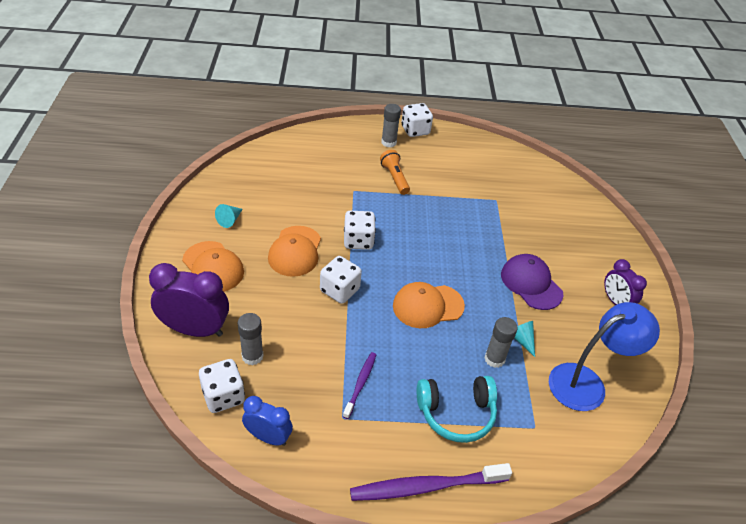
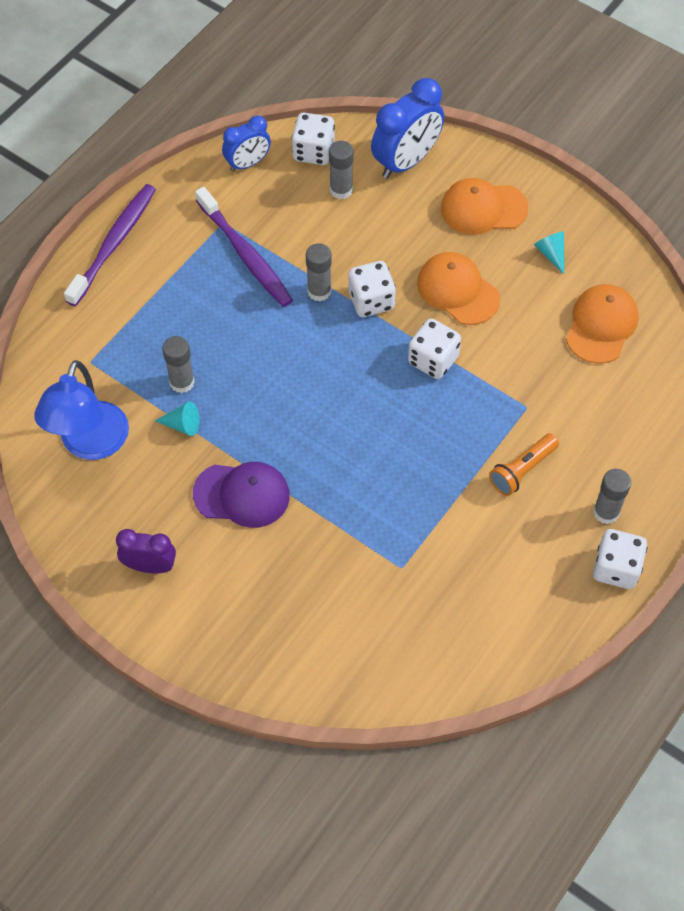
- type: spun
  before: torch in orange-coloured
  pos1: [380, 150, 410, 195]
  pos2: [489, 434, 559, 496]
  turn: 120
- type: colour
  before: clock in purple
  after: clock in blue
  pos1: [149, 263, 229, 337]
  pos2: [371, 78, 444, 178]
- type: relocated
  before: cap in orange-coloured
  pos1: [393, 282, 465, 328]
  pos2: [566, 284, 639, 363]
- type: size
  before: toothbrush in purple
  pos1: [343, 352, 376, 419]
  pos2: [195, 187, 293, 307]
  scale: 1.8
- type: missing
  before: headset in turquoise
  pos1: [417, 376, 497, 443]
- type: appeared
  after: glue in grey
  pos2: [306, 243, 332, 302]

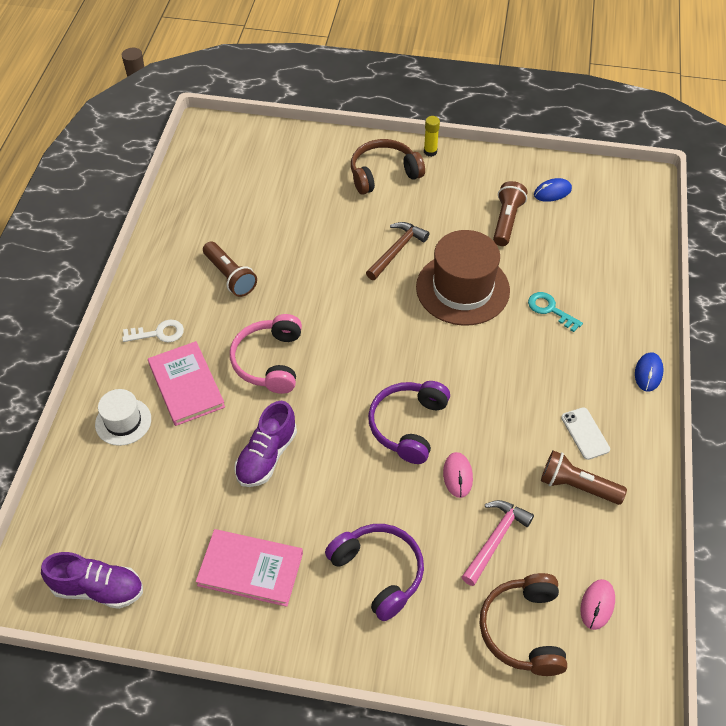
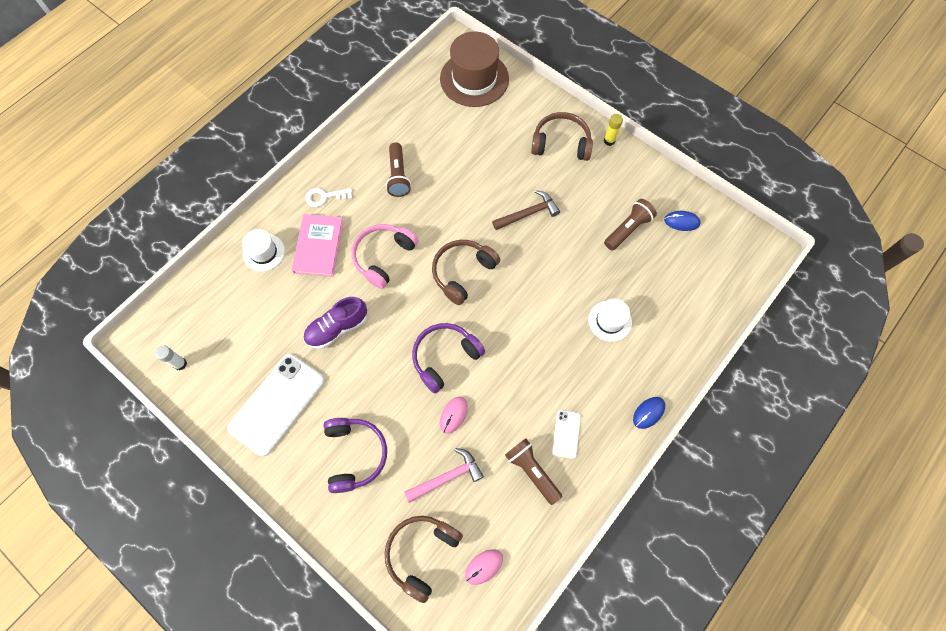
- type: relocated
  before: top hat in russet
  pos1: [416, 230, 510, 326]
  pos2: [440, 31, 509, 107]
- type: exchanged
  before: key in turquoise
  after: top hat in snow-white
  pos1: [528, 292, 583, 332]
  pos2: [588, 299, 632, 342]
- type: spun
  before: key in snow-white
  pos1: [122, 319, 184, 342]
  pos2: [305, 188, 352, 207]
  turn: 150
- type: exchanged
  before: hardcover in pink
  after: phone in snow-white
  pos1: [196, 529, 303, 607]
  pos2: [228, 354, 324, 456]
- type: exchanged
  before: lace-up shoe in purple
  after: glue in snow-white
  pos1: [41, 552, 143, 609]
  pos2: [155, 345, 187, 370]
- type: appeared
  after: headset in russet
  pos2: [432, 240, 500, 305]

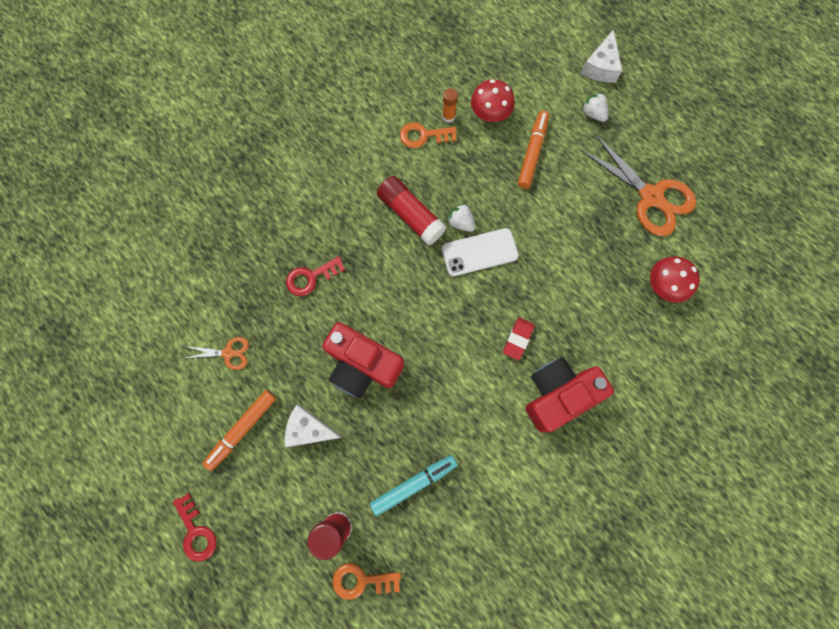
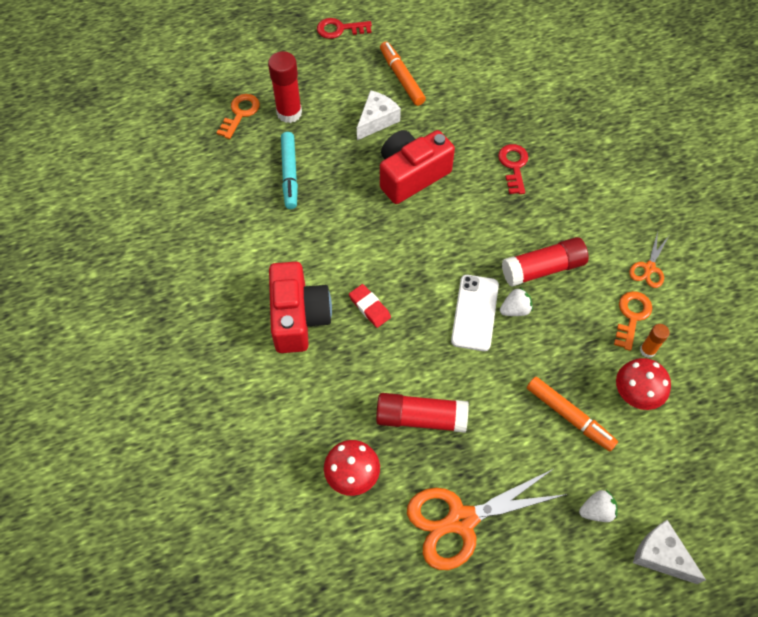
- type: relocated
  before: pair of scissors in orange-coloured
  pos1: [185, 337, 249, 370]
  pos2: [629, 231, 669, 288]
- type: appeared
  after: glue in red
  pos2: [376, 393, 469, 433]

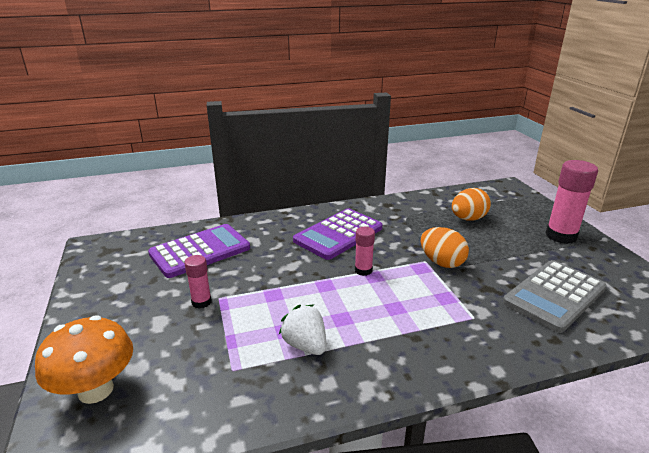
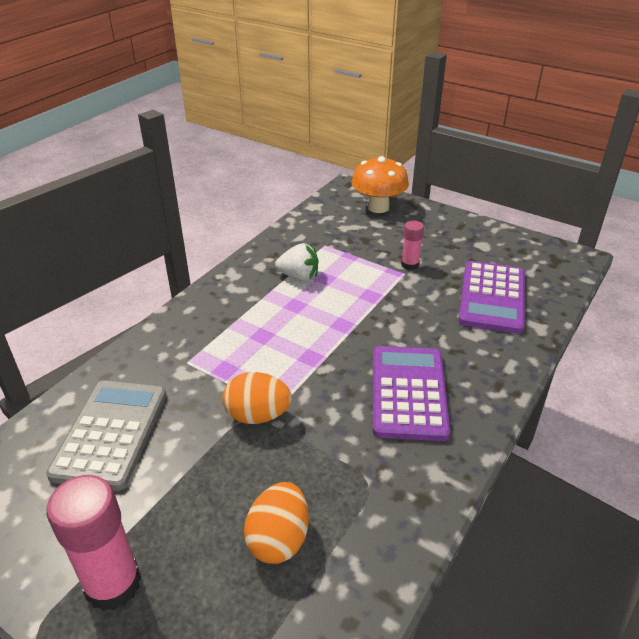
- type: missing
  before: glue in pink
  pos1: [355, 227, 375, 276]

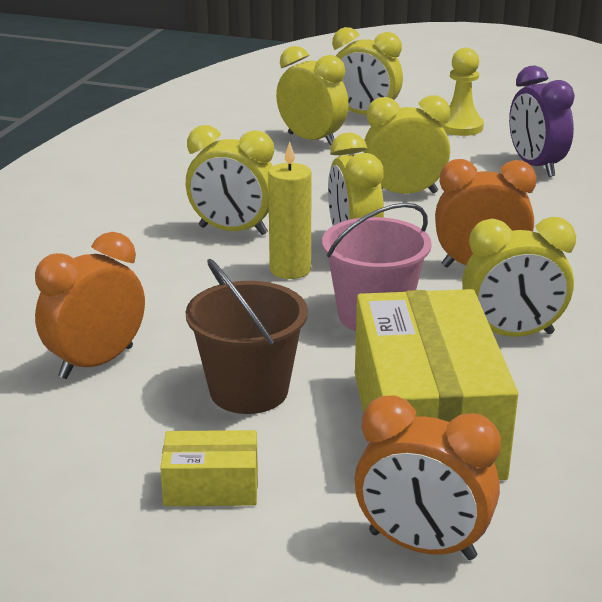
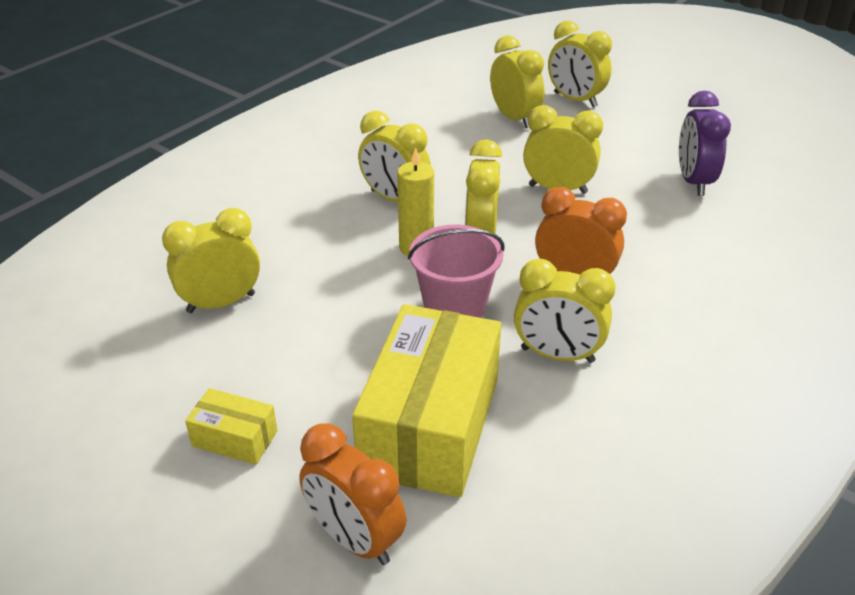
- type: missing
  before: chess pawn in bright yellow
  pos1: [438, 48, 484, 136]
- type: colour
  before: clock in orange-coloured
  after: clock in bright yellow
  pos1: [35, 232, 145, 379]
  pos2: [162, 208, 260, 313]
- type: missing
  before: pail in russet
  pos1: [186, 258, 308, 414]

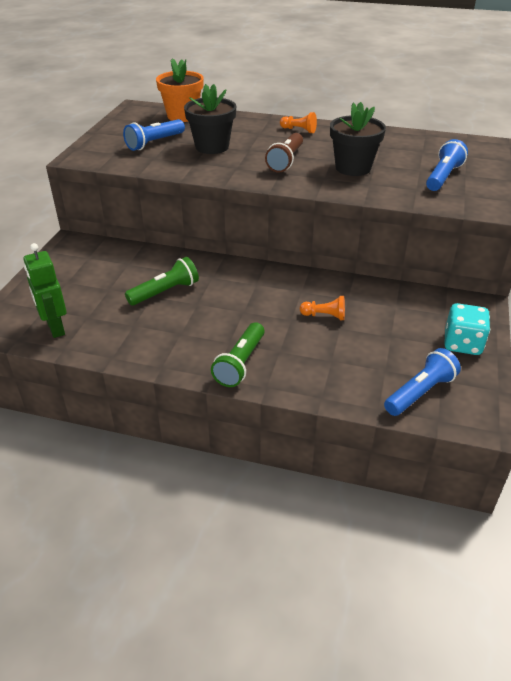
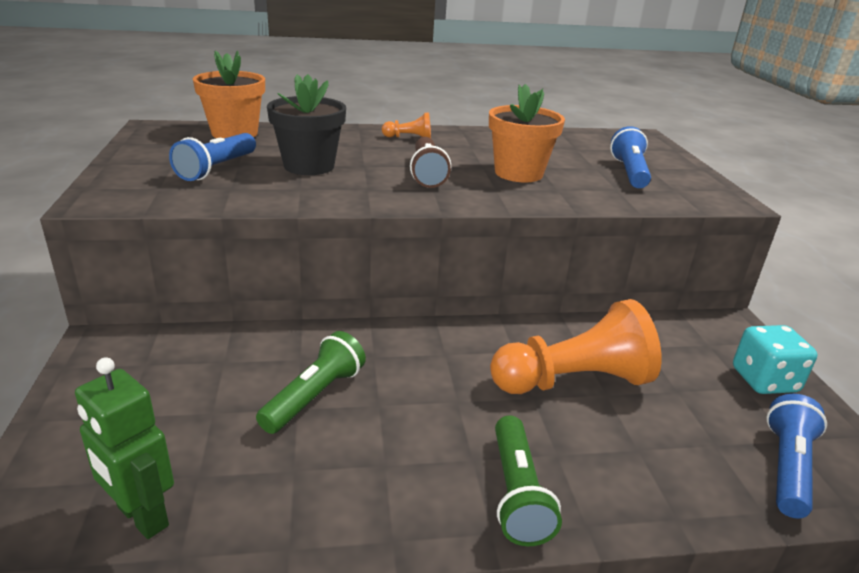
- type: colour
  before: flower pot in ebony
  after: flower pot in orange-coloured
  pos1: [330, 102, 386, 176]
  pos2: [489, 84, 565, 182]
- type: size
  before: chess pawn in orange-coloured
  pos1: [300, 296, 345, 320]
  pos2: [490, 299, 662, 394]
  scale: 2.29

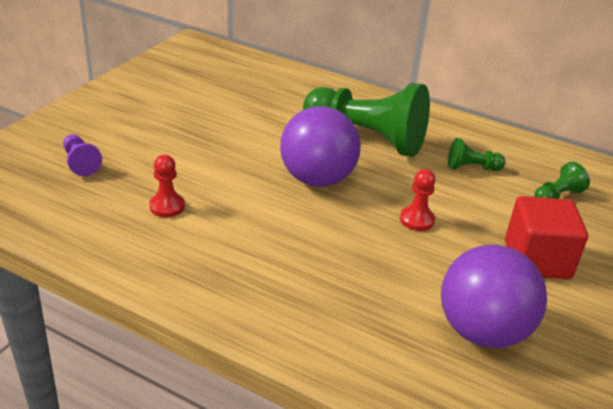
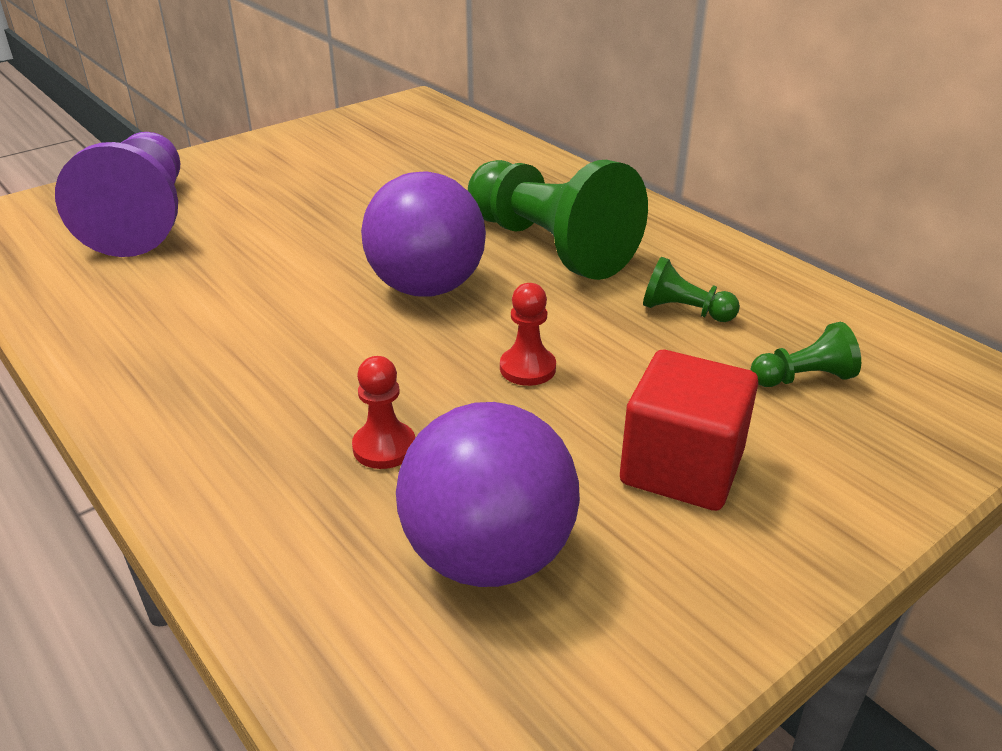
- type: size
  before: chess pawn in purple
  pos1: [63, 134, 102, 176]
  pos2: [55, 132, 180, 257]
  scale: 2.35
- type: relocated
  before: chess pawn in red
  pos1: [149, 155, 185, 217]
  pos2: [352, 356, 415, 469]

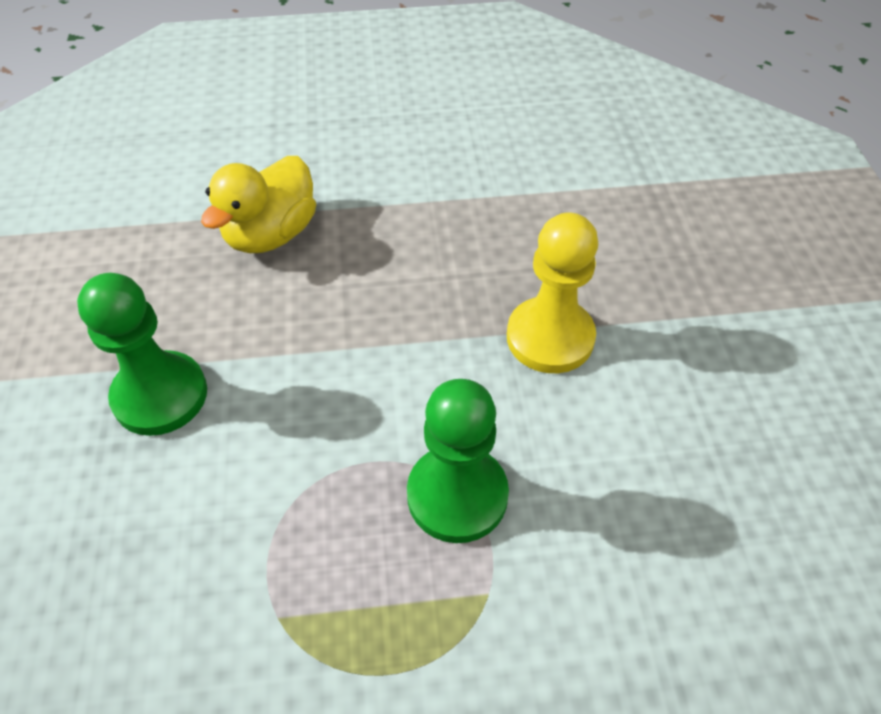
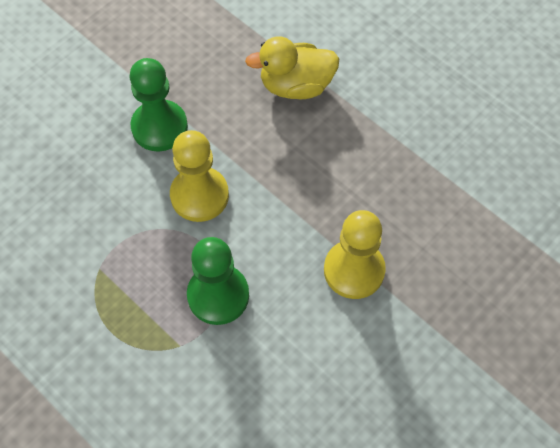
- type: appeared
  after: chess pawn in bright yellow
  pos2: [170, 130, 229, 222]

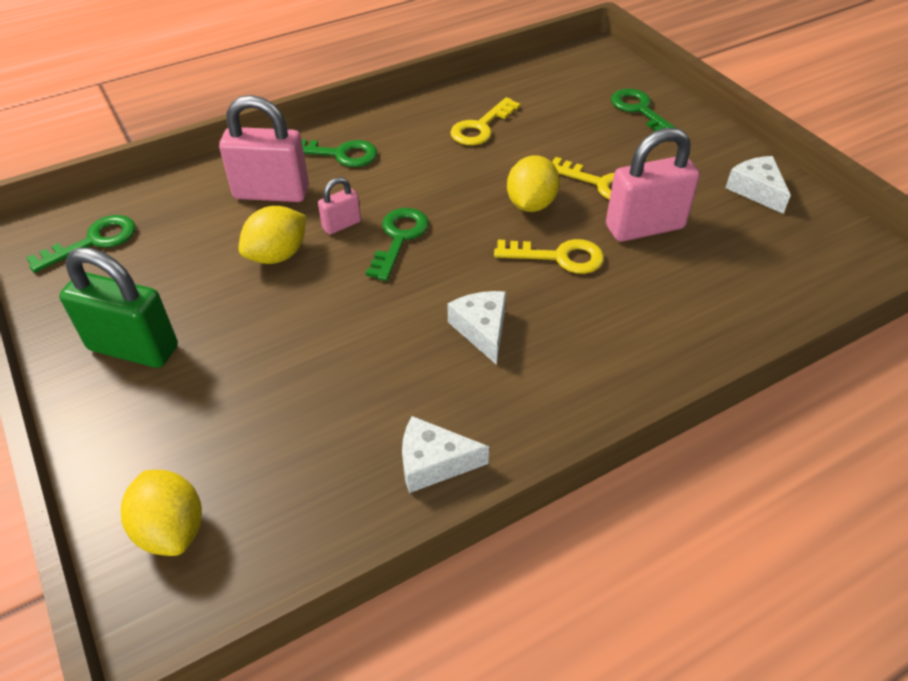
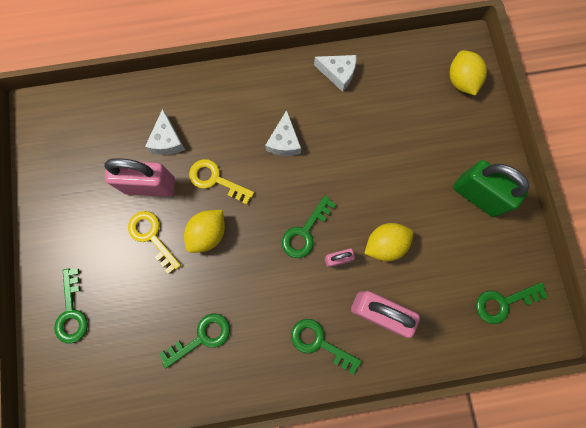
- type: colour
  before: key in bright yellow
  after: key in emerald
  pos1: [450, 97, 520, 145]
  pos2: [159, 313, 230, 368]
- type: relocated
  before: cheese wedge in snow-white
  pos1: [726, 156, 791, 214]
  pos2: [145, 109, 185, 155]

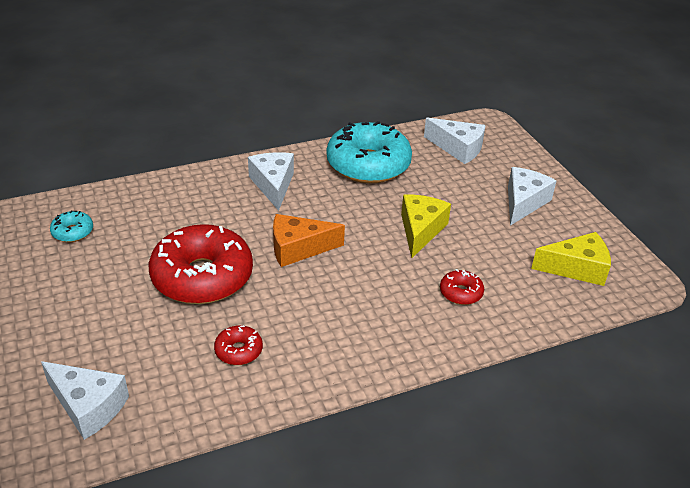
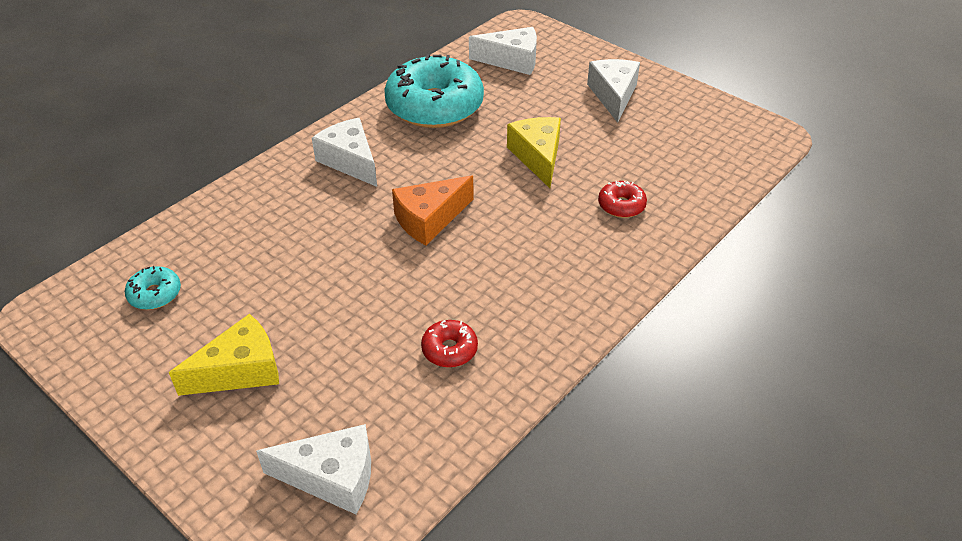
- type: missing
  before: doughnut in red
  pos1: [149, 224, 253, 304]
- type: relocated
  before: cheese wedge in bright yellow
  pos1: [531, 232, 611, 286]
  pos2: [169, 314, 279, 396]

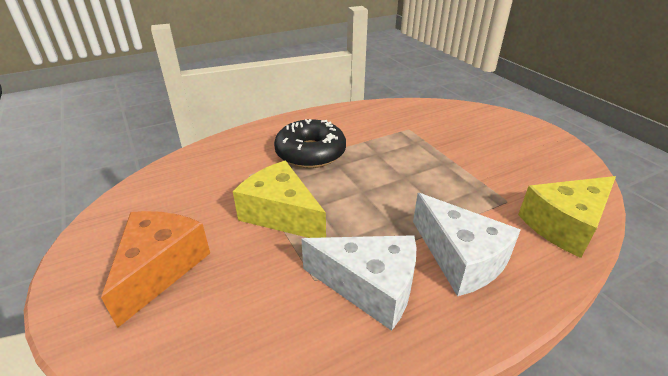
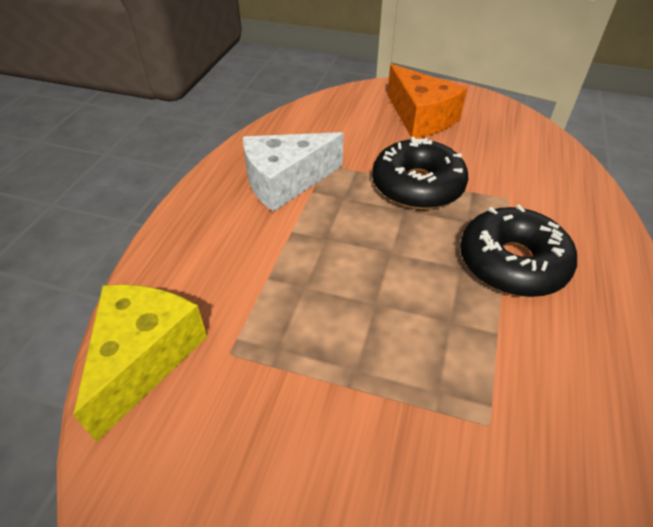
- type: exchanged
  before: cheese wedge in bright yellow
  after: doughnut in ebony
  pos1: [233, 161, 326, 238]
  pos2: [372, 137, 468, 209]
- type: missing
  before: cheese wedge in snow-white
  pos1: [413, 193, 520, 296]

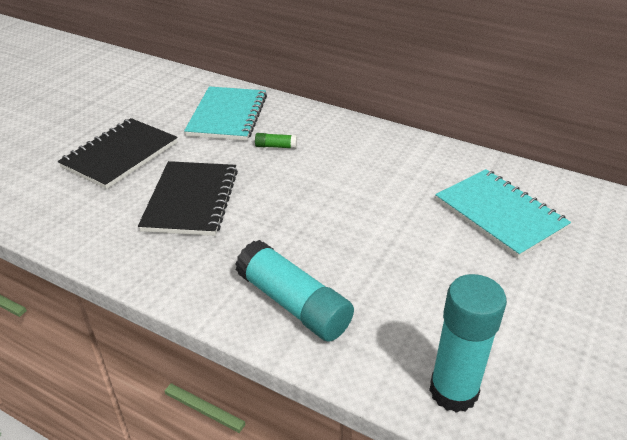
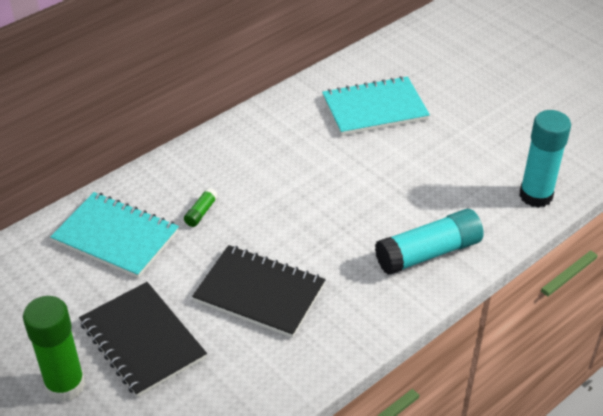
- type: appeared
  after: glue in emerald
  pos2: [23, 296, 86, 402]

